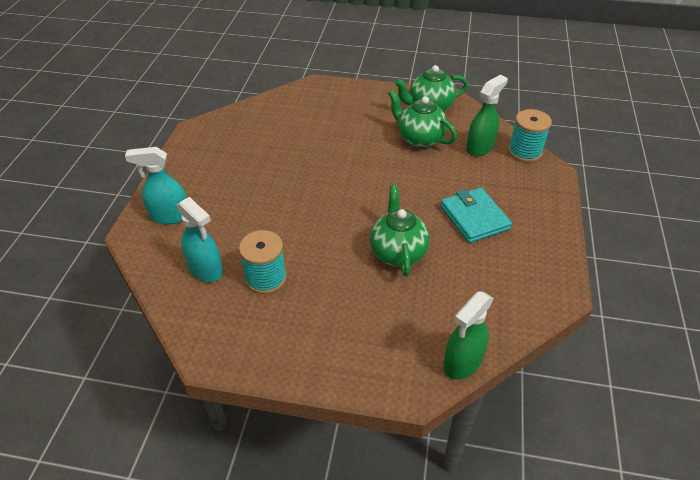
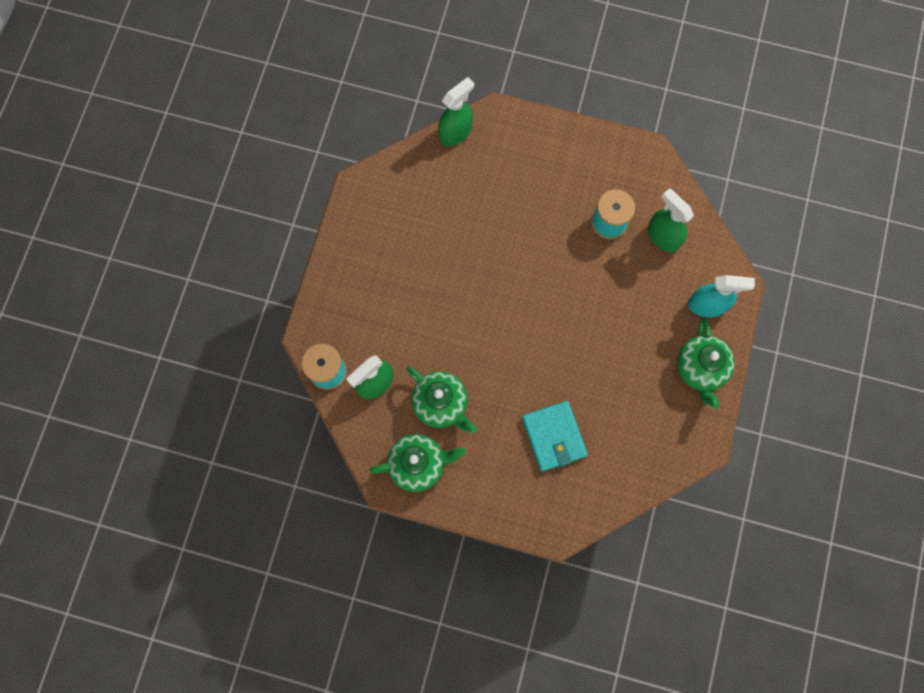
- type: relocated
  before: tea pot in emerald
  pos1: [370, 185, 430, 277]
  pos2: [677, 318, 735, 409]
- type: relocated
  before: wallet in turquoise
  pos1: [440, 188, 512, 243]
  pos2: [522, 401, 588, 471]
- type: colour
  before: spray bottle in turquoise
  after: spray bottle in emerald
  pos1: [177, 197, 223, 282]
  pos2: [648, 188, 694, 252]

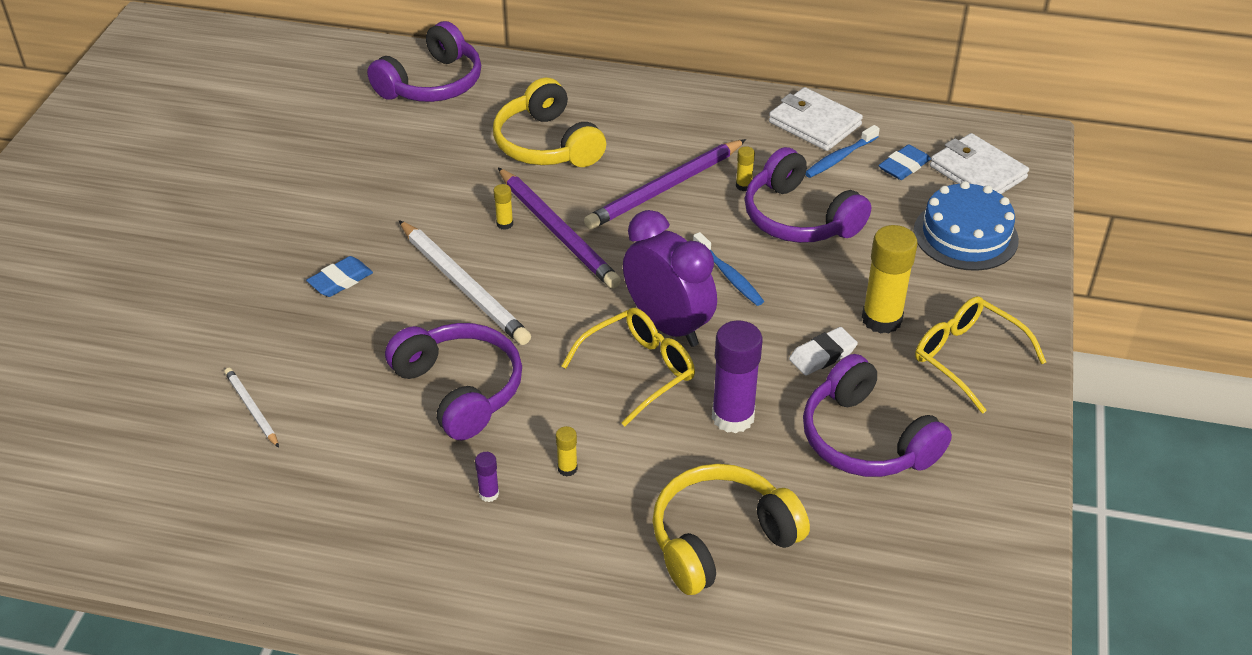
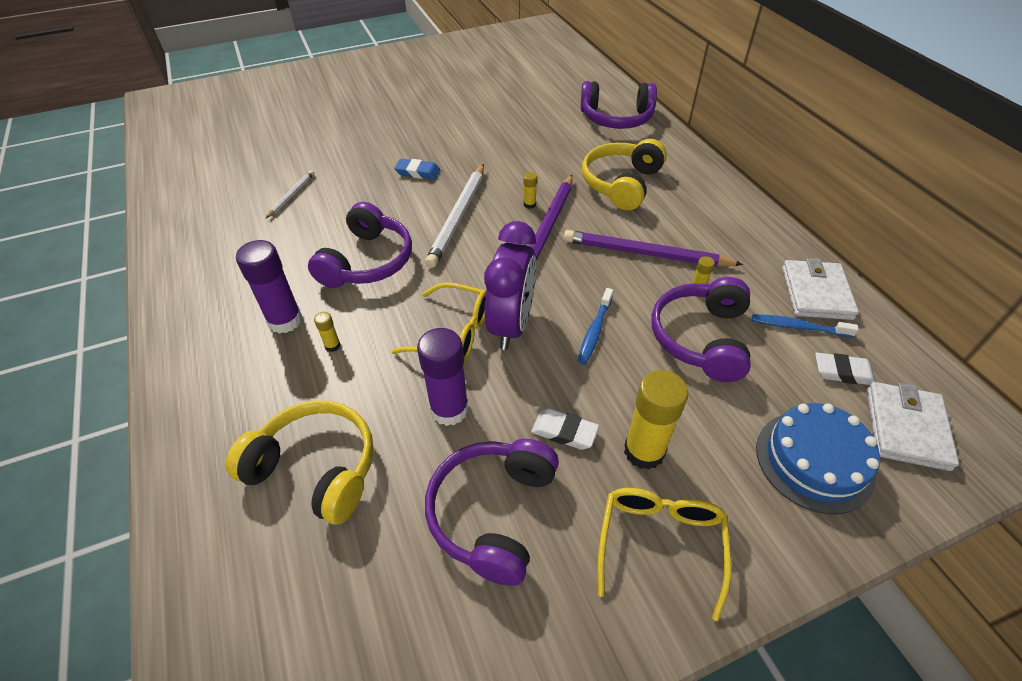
- type: colour
  before: eraser in blue
  after: eraser in snow-white
  pos1: [878, 144, 931, 180]
  pos2: [815, 353, 876, 385]
- type: size
  before: glue in purple
  pos1: [475, 452, 499, 502]
  pos2: [236, 240, 303, 334]
  scale: 2.23

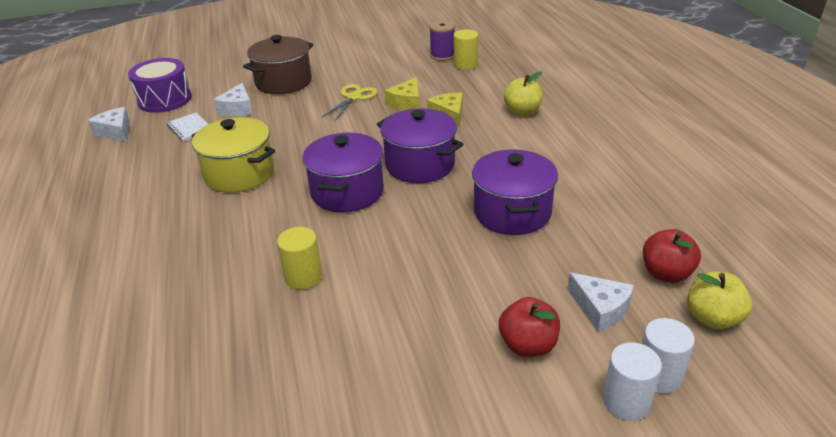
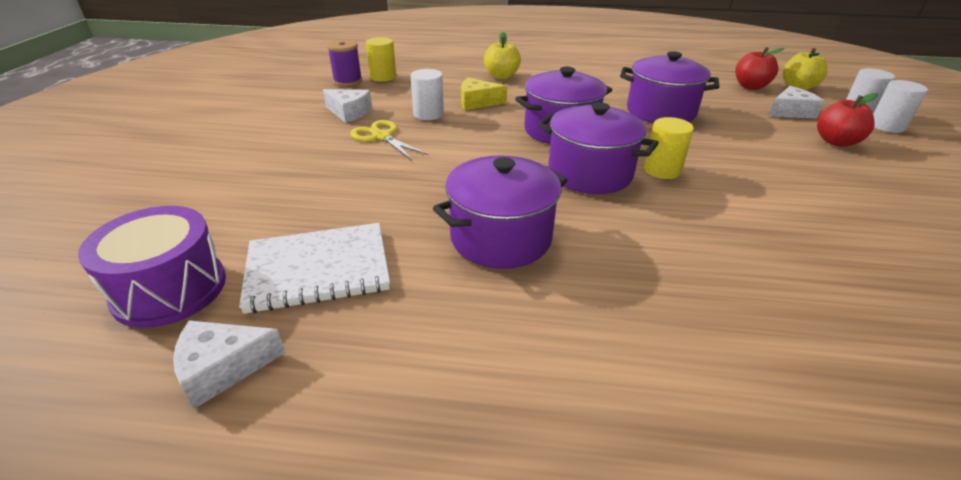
- type: missing
  before: cooking pot in russet
  pos1: [243, 35, 313, 94]
- type: exchanged
  before: cheese wedge in bright yellow
  after: solid cylinder in snow-white
  pos1: [385, 77, 419, 110]
  pos2: [411, 69, 444, 120]
- type: relocated
  before: cheese wedge in snow-white
  pos1: [213, 83, 253, 116]
  pos2: [323, 89, 372, 123]
- type: size
  before: notebook in snow-white
  pos1: [166, 113, 208, 141]
  pos2: [239, 223, 390, 314]
  scale: 1.78
- type: colour
  before: cooking pot in bright yellow
  after: cooking pot in purple
  pos1: [192, 117, 275, 193]
  pos2: [433, 155, 567, 269]
- type: relocated
  before: solid cylinder in bright yellow
  pos1: [277, 227, 322, 290]
  pos2: [644, 117, 694, 179]

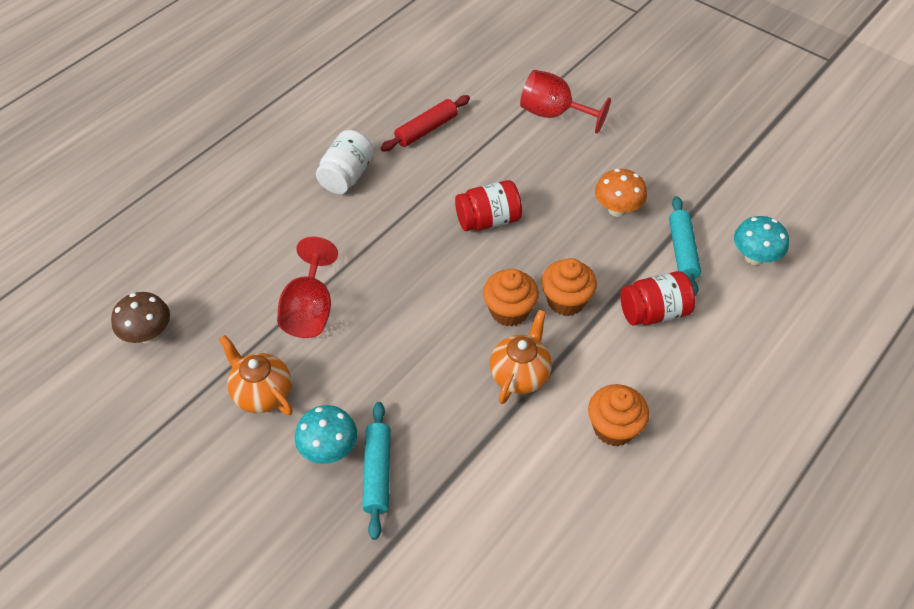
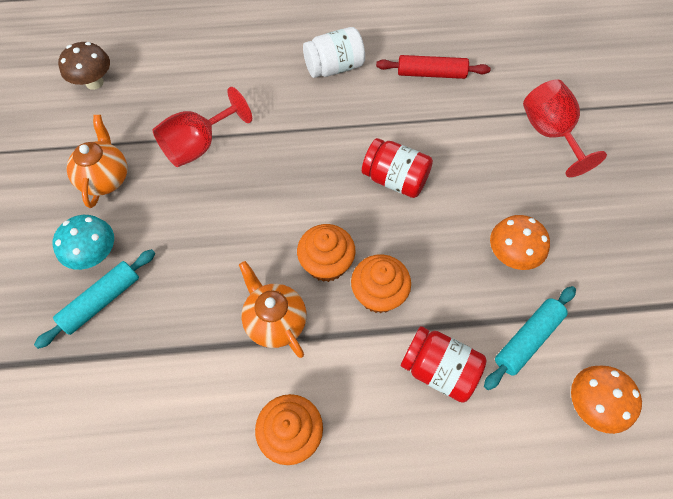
- type: colour
  before: mushroom in turquoise
  after: mushroom in orange-coloured
  pos1: [734, 216, 789, 265]
  pos2: [571, 366, 642, 434]
- type: spun
  before: tea pot in orange-coloured
  pos1: [490, 309, 552, 404]
  pos2: [239, 261, 307, 358]
  turn: -105

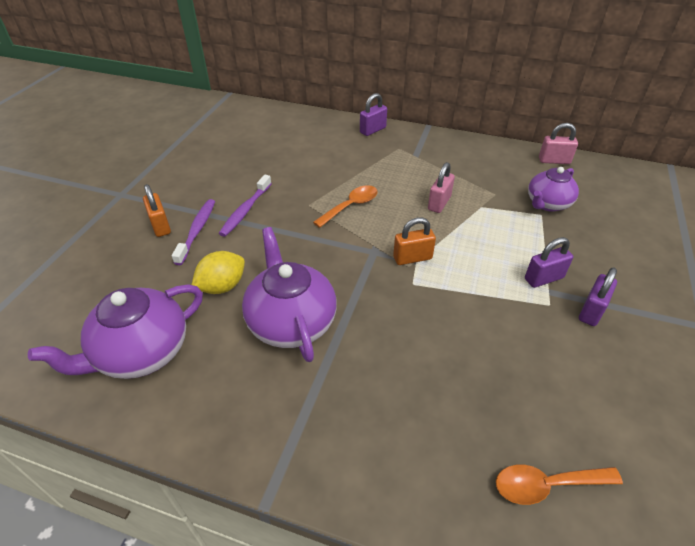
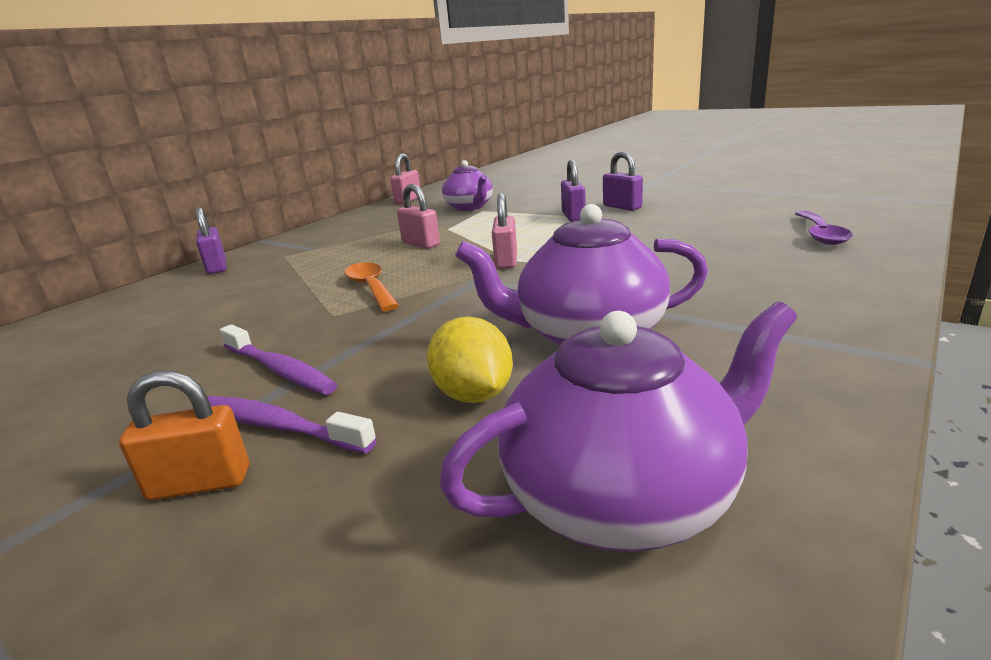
- type: colour
  before: lock in orange-coloured
  after: lock in pink
  pos1: [393, 217, 436, 265]
  pos2: [492, 193, 517, 269]
- type: spun
  before: tea pot in purple
  pos1: [28, 284, 203, 379]
  pos2: [439, 301, 797, 552]
  turn: -90
- type: colour
  before: tablespoon in orange-coloured
  after: tablespoon in purple
  pos1: [496, 465, 623, 505]
  pos2: [795, 211, 853, 245]

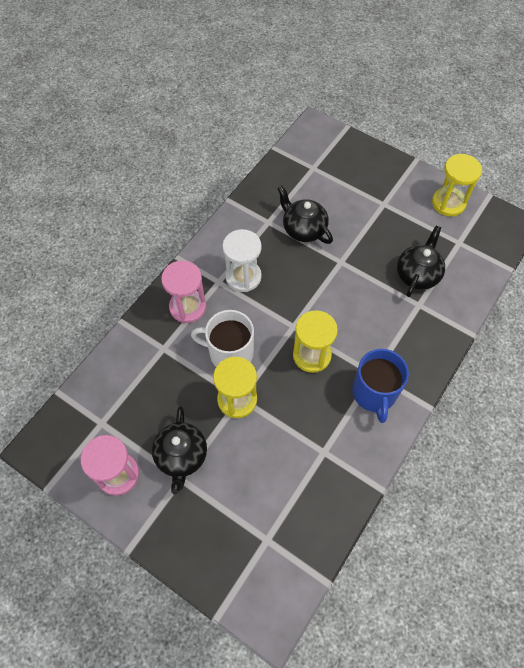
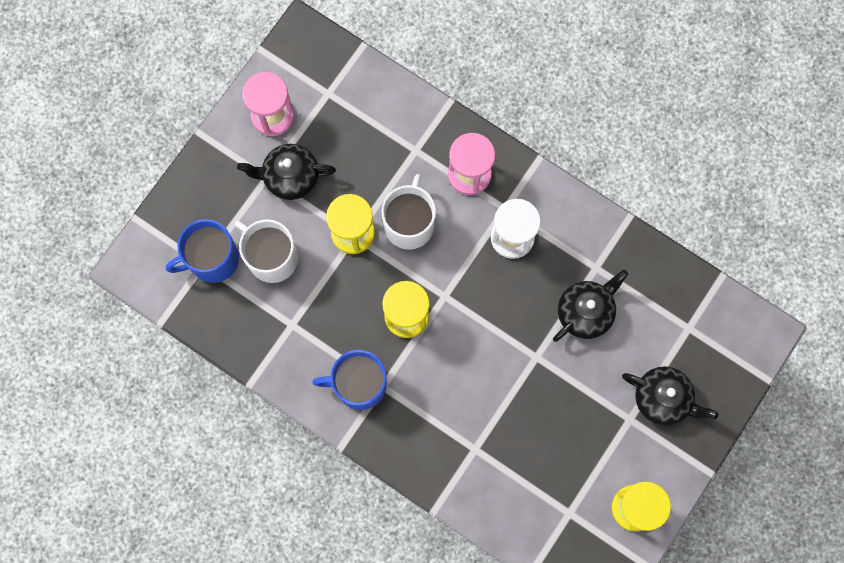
- type: relocated
  before: tea pot in ebony
  pos1: [397, 226, 445, 297]
  pos2: [622, 366, 718, 426]
- type: appeared
  after: coffee mug in blue
  pos2: [166, 219, 239, 283]
- type: appeared
  after: coffee mug in snow-white
  pos2: [235, 219, 298, 283]

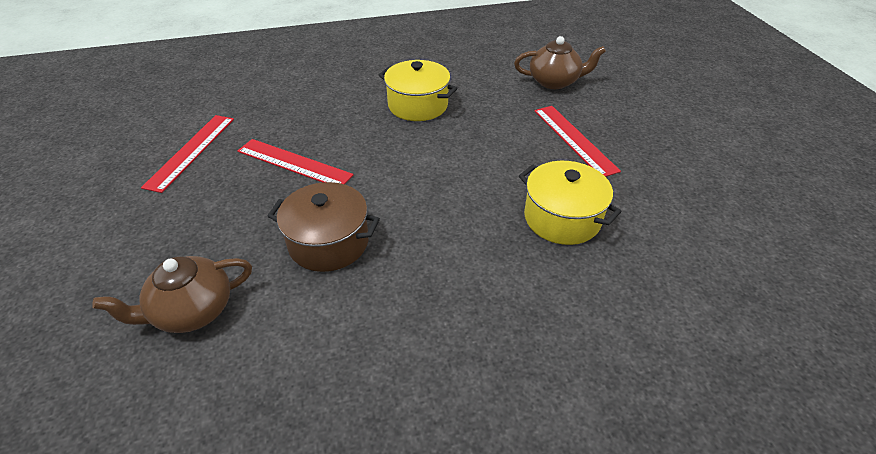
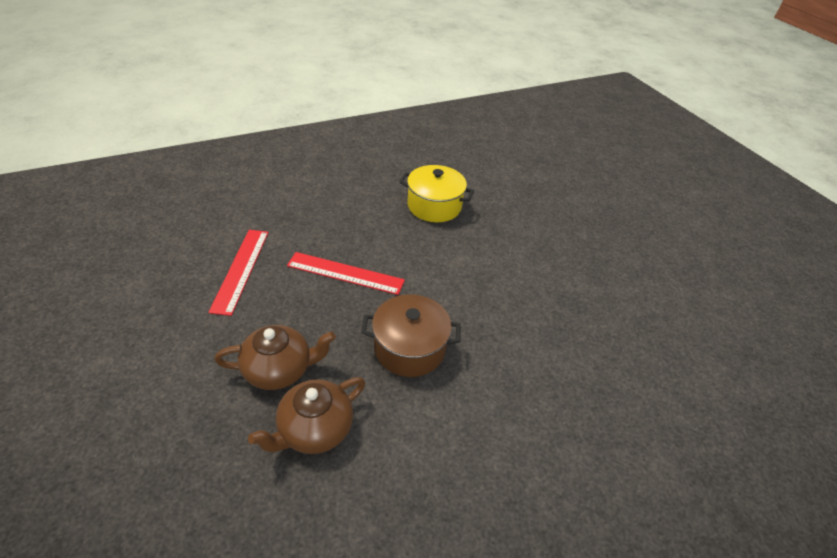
- type: relocated
  before: tea pot in russet
  pos1: [514, 36, 606, 89]
  pos2: [214, 325, 336, 390]
- type: missing
  before: ruler in red
  pos1: [535, 106, 621, 177]
- type: missing
  before: cooking pot in bright yellow
  pos1: [519, 161, 622, 245]

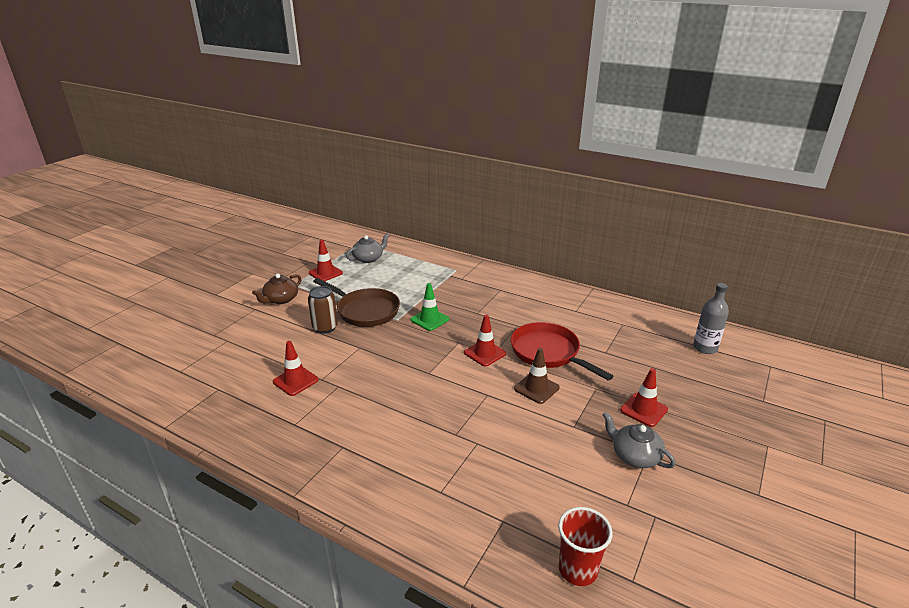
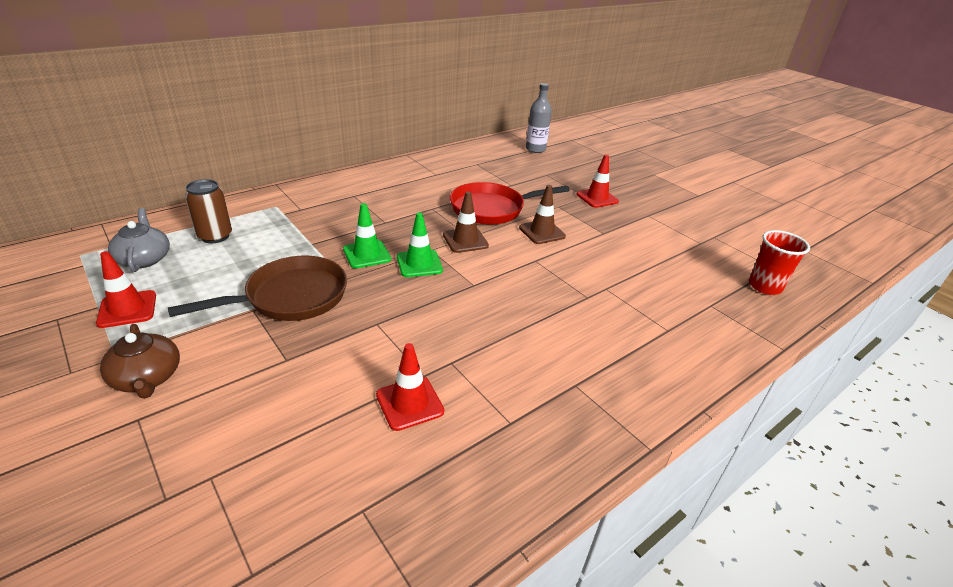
- type: relocated
  before: soda can in russet
  pos1: [308, 286, 338, 334]
  pos2: [185, 179, 232, 243]
- type: colour
  before: road cone in red
  after: road cone in russet
  pos1: [464, 315, 506, 366]
  pos2: [443, 191, 489, 253]
- type: missing
  before: tea pot in grey
  pos1: [603, 412, 676, 468]
- type: appeared
  after: road cone in emerald
  pos2: [397, 212, 443, 277]

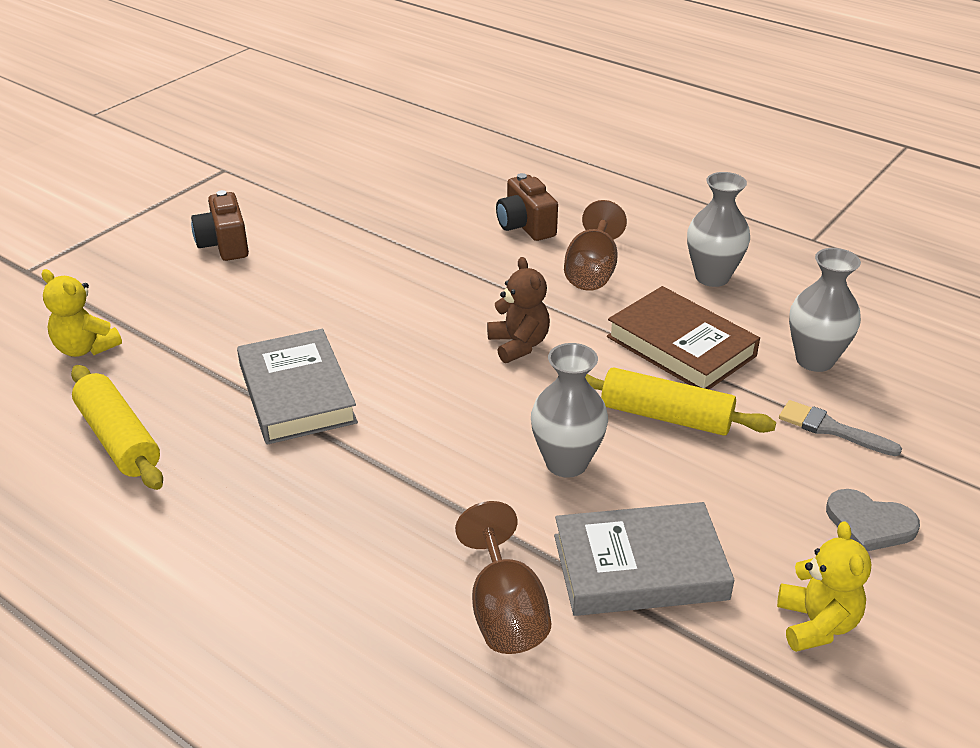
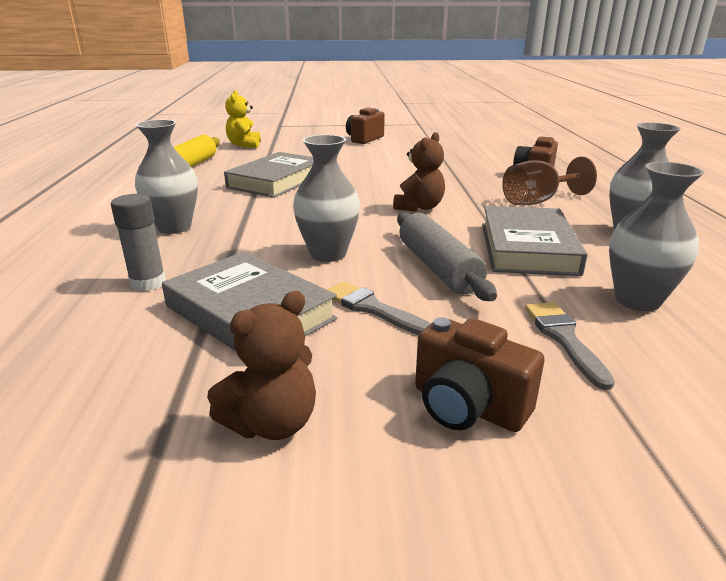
- type: colour
  before: hardcover in russet
  after: hardcover in grey
  pos1: [607, 286, 760, 389]
  pos2: [482, 206, 588, 276]
- type: colour
  before: pastry roller in bright yellow
  after: pastry roller in grey
  pos1: [585, 367, 776, 436]
  pos2: [397, 212, 497, 301]
- type: exchanged
  before: heart shape in grey
  after: camera in russet
  pos1: [826, 489, 920, 551]
  pos2: [415, 317, 545, 432]
- type: exchanged
  before: wine glass in russet
  after: glue in grey
  pos1: [455, 501, 551, 654]
  pos2: [111, 194, 166, 291]
- type: colour
  before: stuffed bear in bright yellow
  after: stuffed bear in russet
  pos1: [777, 522, 871, 652]
  pos2: [207, 291, 316, 440]
- type: appeared
  after: vase in grey
  pos2: [135, 120, 198, 234]
- type: appeared
  after: paint brush in grey
  pos2: [327, 281, 431, 335]

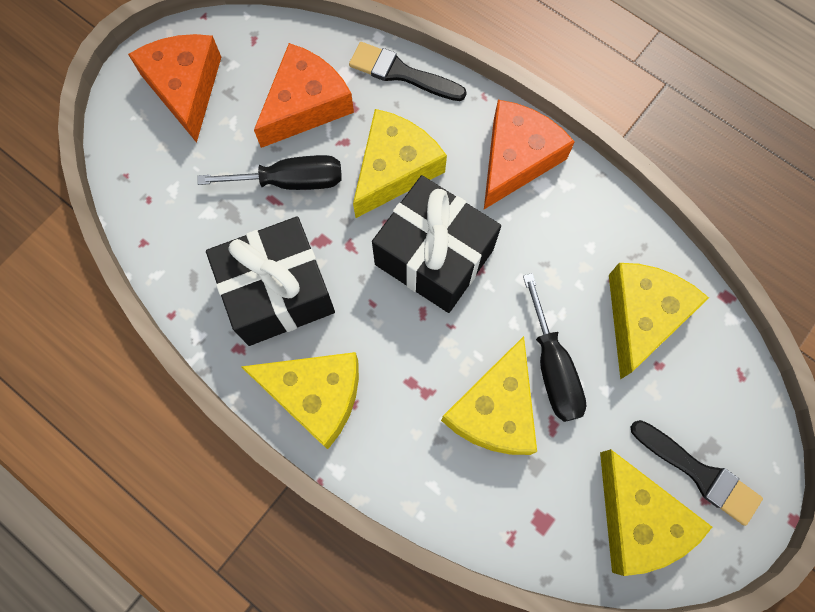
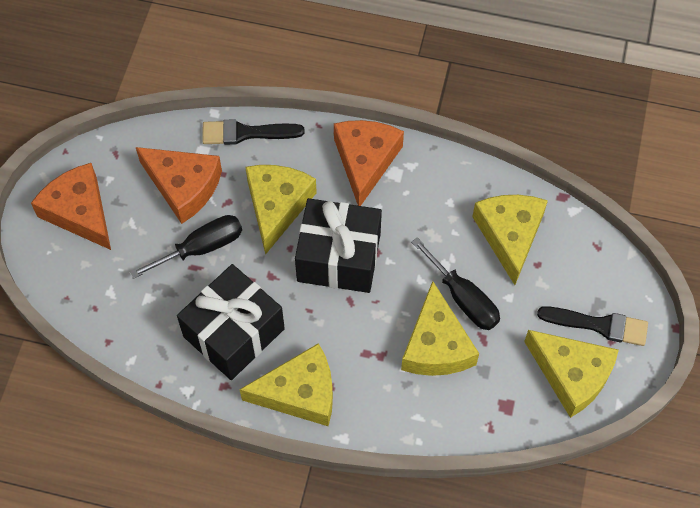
- type: spun
  before: cheese wedge in orange-coloured
  pos1: [254, 43, 354, 148]
  pos2: [136, 147, 222, 224]
  turn: 105

